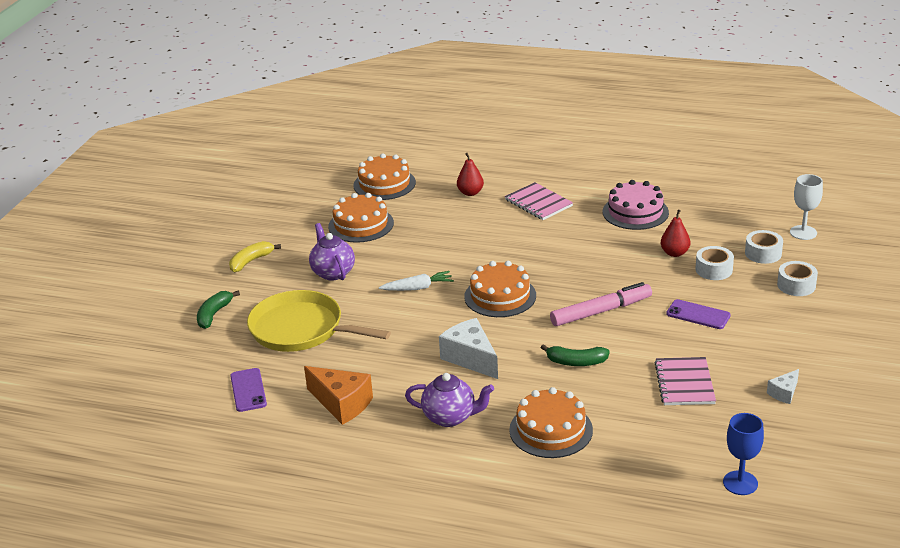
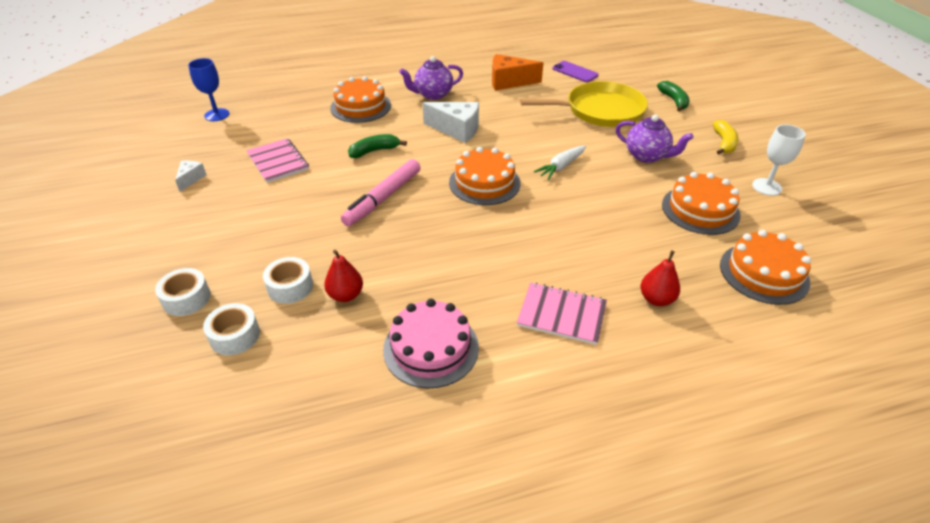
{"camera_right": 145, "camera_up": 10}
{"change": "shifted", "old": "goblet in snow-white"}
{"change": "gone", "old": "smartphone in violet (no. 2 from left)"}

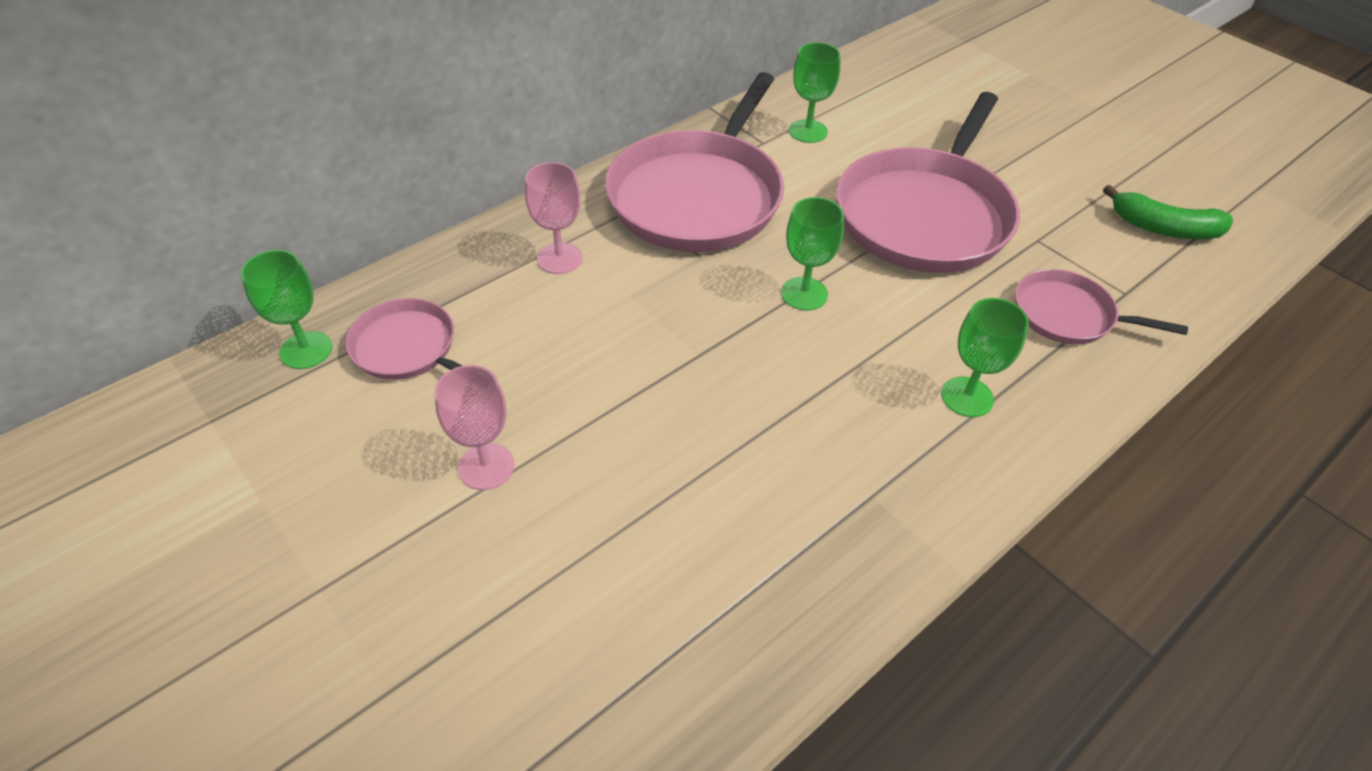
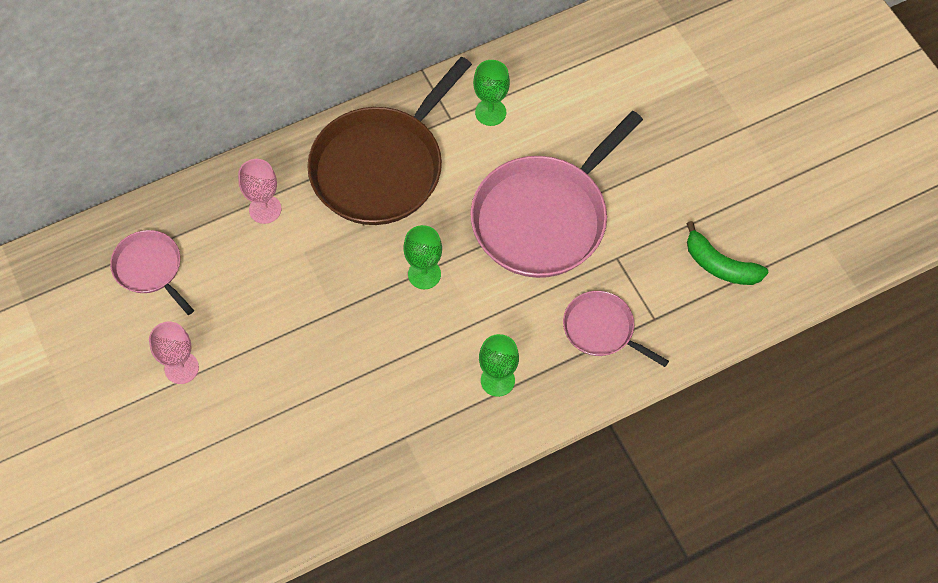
{"camera_right": 15, "camera_up": 15}
{"change": "repainted", "old": "pan in rosy (no. 2 from left)", "new": "pan in brown"}
{"change": "gone", "old": "goblet in green (no. 1 from left)"}

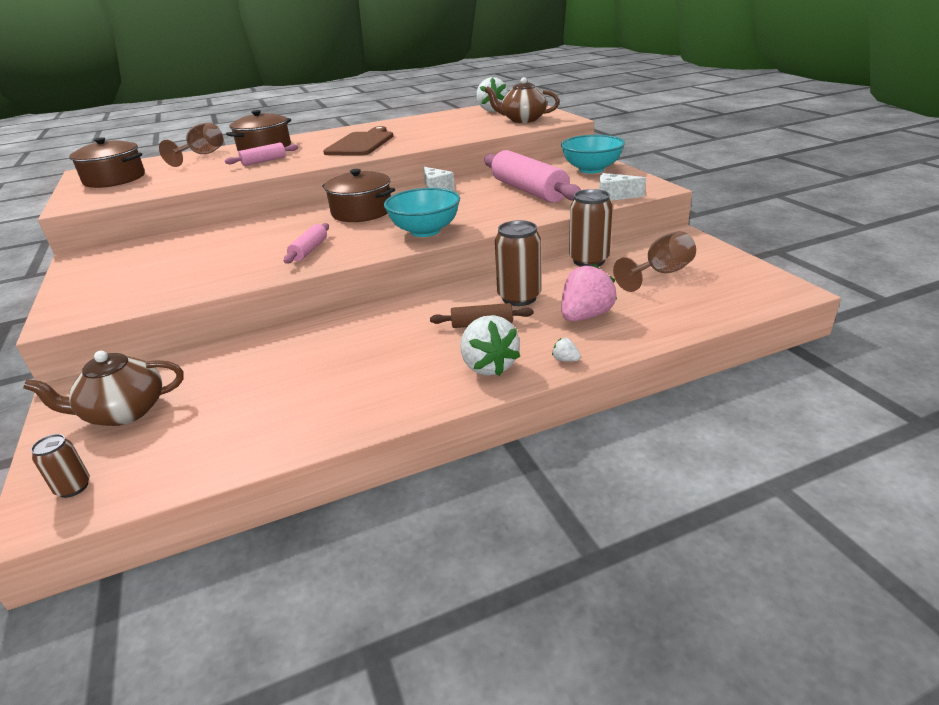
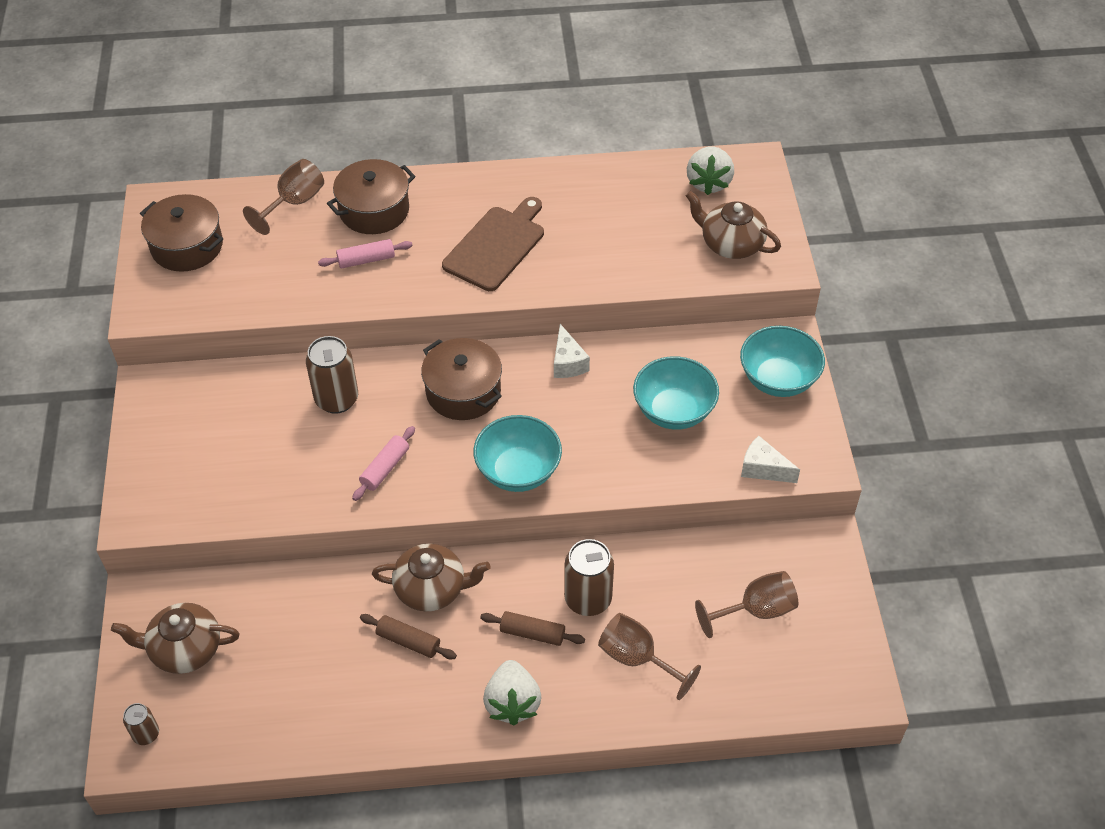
{"camera_right": 15, "camera_up": 20}
{"change": "shifted", "old": "tin in brown (no. 3 from left in the first image)", "new": "tin in brown (no. 2 from left)"}
{"change": "new", "new": "dough roller in brown (no. 1 from left)"}
{"change": "new", "new": "china teapot in brown (no. 2 from left)"}
{"change": "swapped", "old": "berry in rosy", "new": "goblet in brown (no. 2 from left)"}
{"change": "swapped", "old": "dough roller in rosy (no. 3 from left)", "new": "serving bowl in turquoise (no. 2 from left)"}
{"change": "gone", "old": "berry in snow-white (no. 3 from left)"}

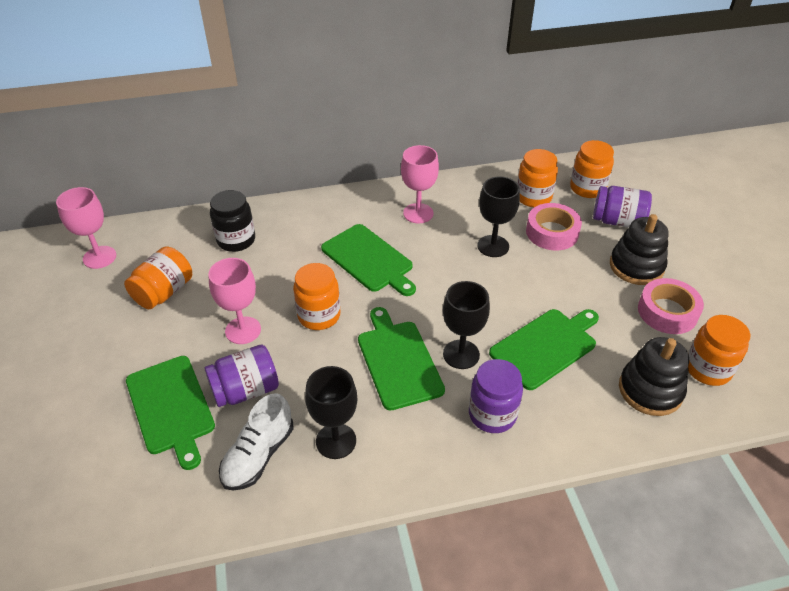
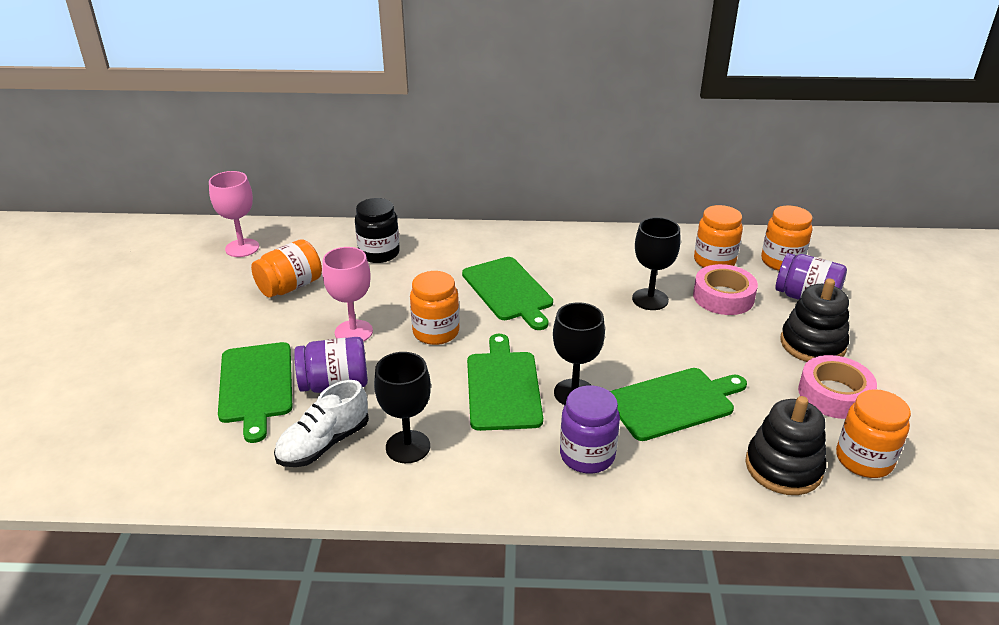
{"camera_right": 15, "camera_up": -10}
{"change": "gone", "old": "goblet in rosy (no. 3 from left)"}

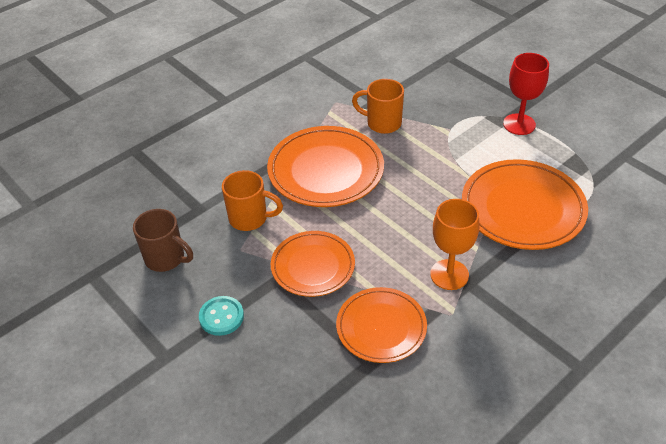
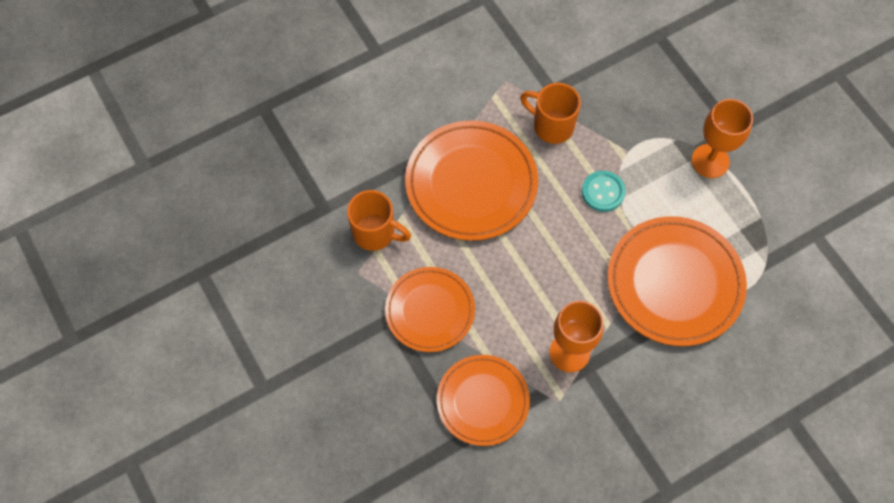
{"camera_right": 10, "camera_up": 20}
{"change": "shifted", "old": "sewing button in turquoise"}
{"change": "repainted", "old": "goblet in scarlet", "new": "goblet in orange-coloured (no. 2 from left)"}
{"change": "gone", "old": "mug in brown"}

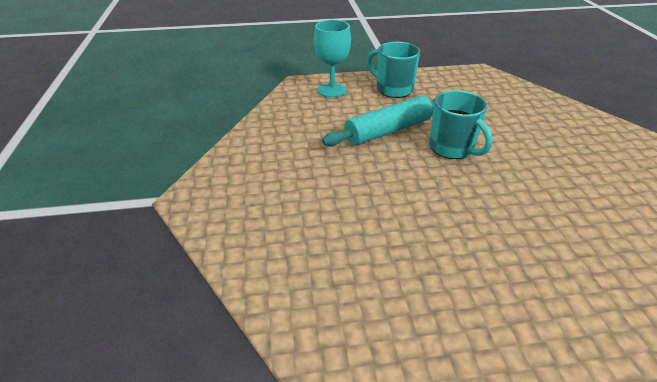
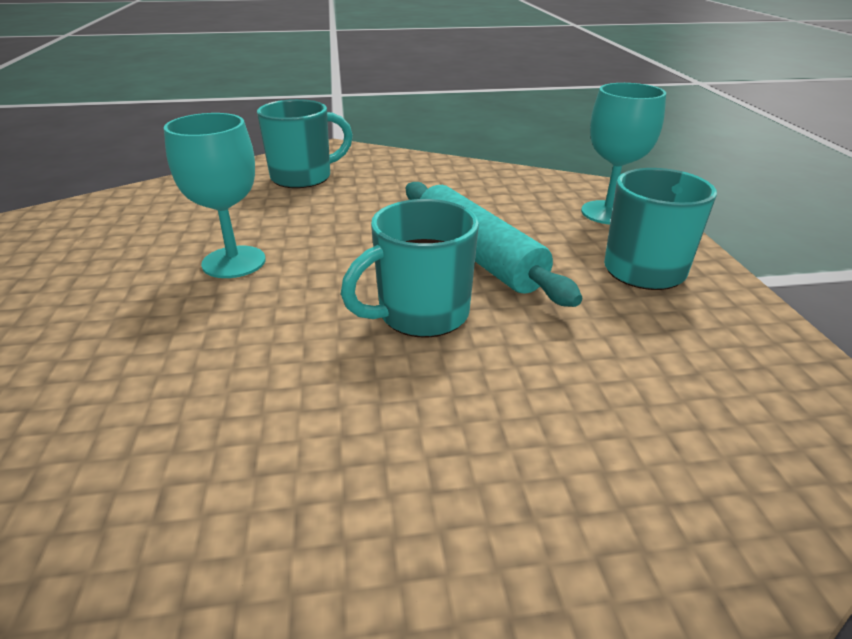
{"camera_right": 90, "camera_up": -5}
{"change": "new", "new": "goblet in turquoise (no. 1 from left)"}
{"change": "new", "new": "mug in turquoise (no. 1 from left)"}

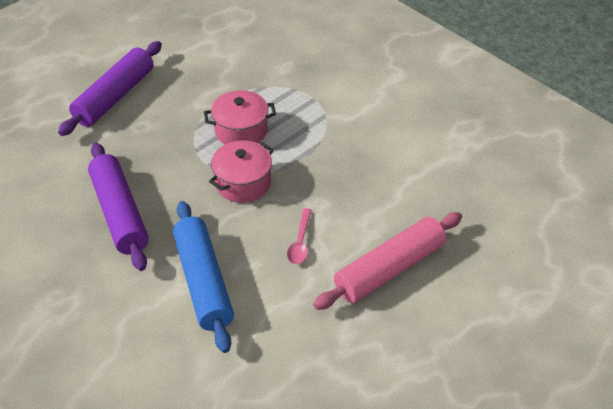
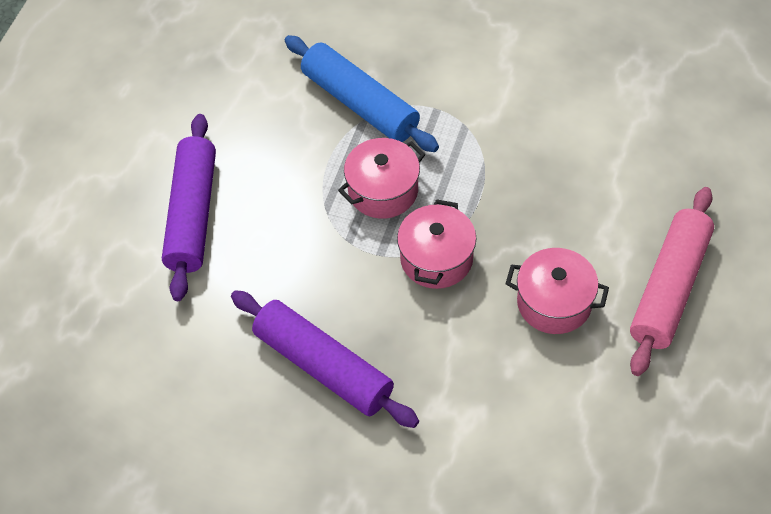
{"camera_right": -25, "camera_up": 10}
{"change": "shifted", "old": "dough roller in blue"}
{"change": "swapped", "old": "tablespoon in rosy", "new": "stockpot in rosy (no. 3 from left)"}

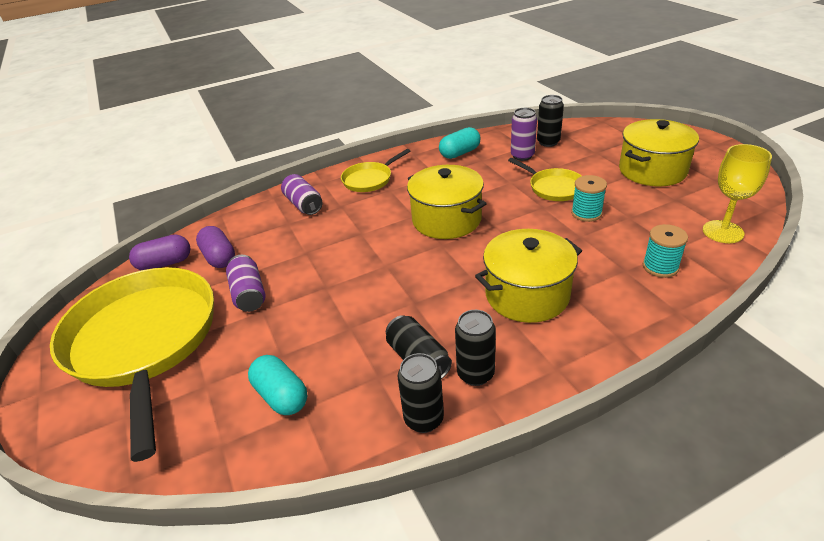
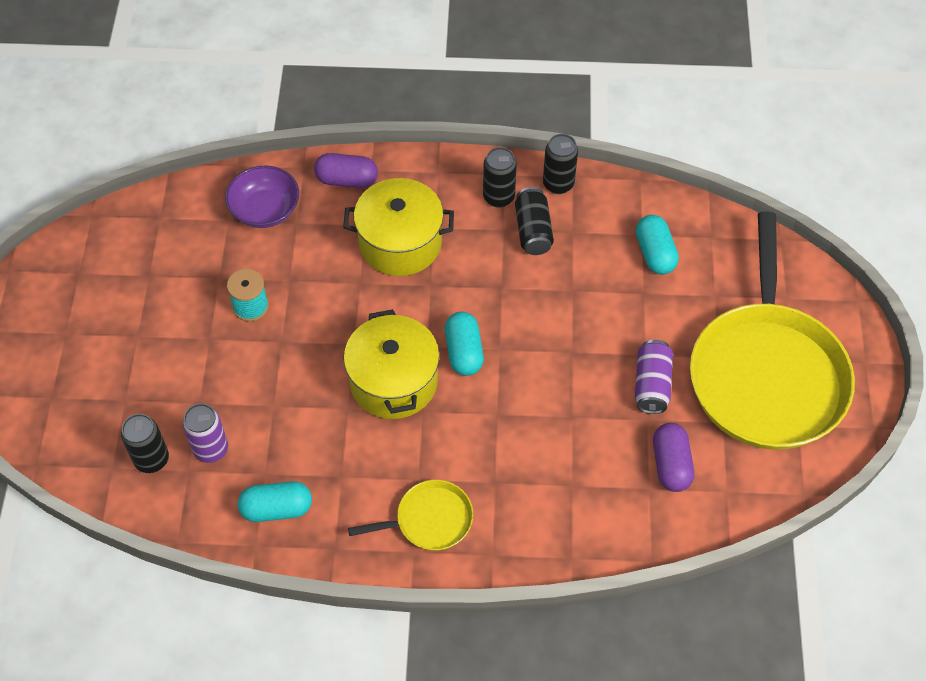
{"camera_right": -155, "camera_up": 20}
{"change": "swapped", "old": "bobbin in turquoise (no. 2 from left)", "new": "serving bowl in violet"}
{"change": "shifted", "old": "pill shape in violet (no. 1 from left)"}
{"change": "new", "new": "pill shape in turquoise (no. 2 from left)"}
{"change": "gone", "old": "tin in violet (no. 2 from left)"}
{"change": "gone", "old": "pan in bright yellow (no. 3 from left)"}
{"change": "gone", "old": "stockpot in bright yellow (no. 3 from left)"}
{"change": "gone", "old": "goblet in bright yellow"}

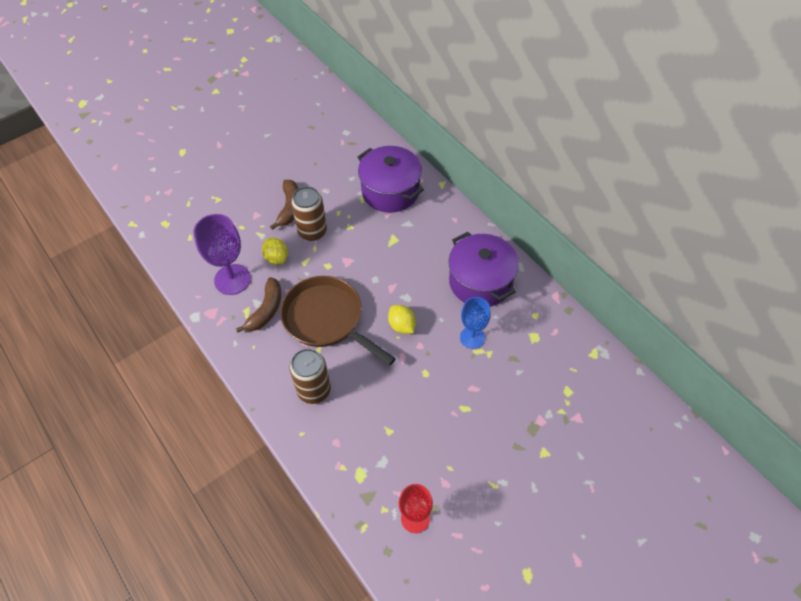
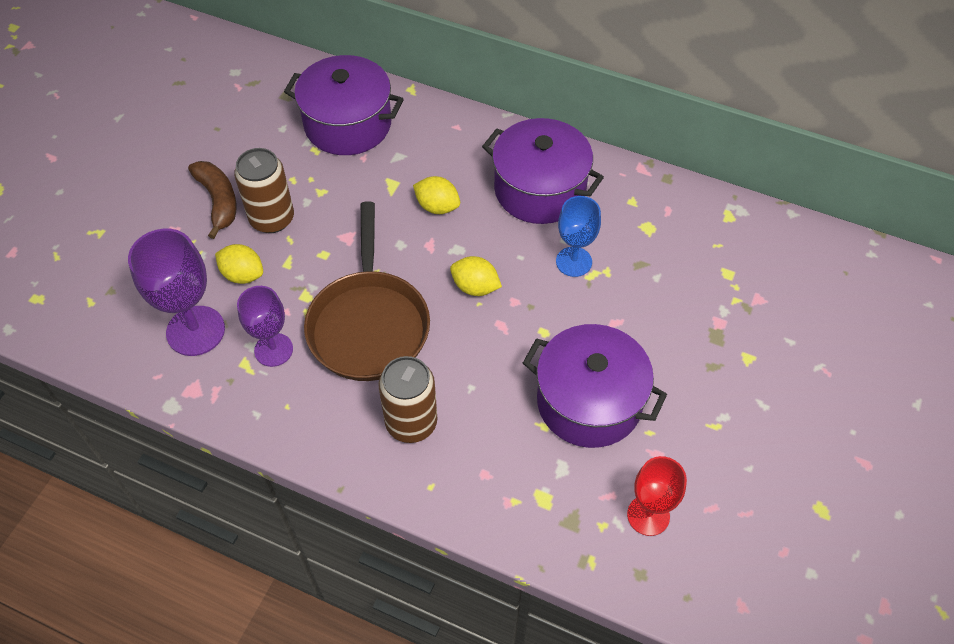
{"camera_right": -30, "camera_up": 0}
{"change": "swapped", "old": "banana fruit in brown (no. 1 from left)", "new": "goblet in violet (no. 2 from left)"}
{"change": "rotated", "old": "pan in brown", "degrees": -105}
{"change": "new", "new": "toy lemon in bright yellow (no. 2 from left)"}
{"change": "new", "new": "stockpot in violet (no. 3 from left)"}

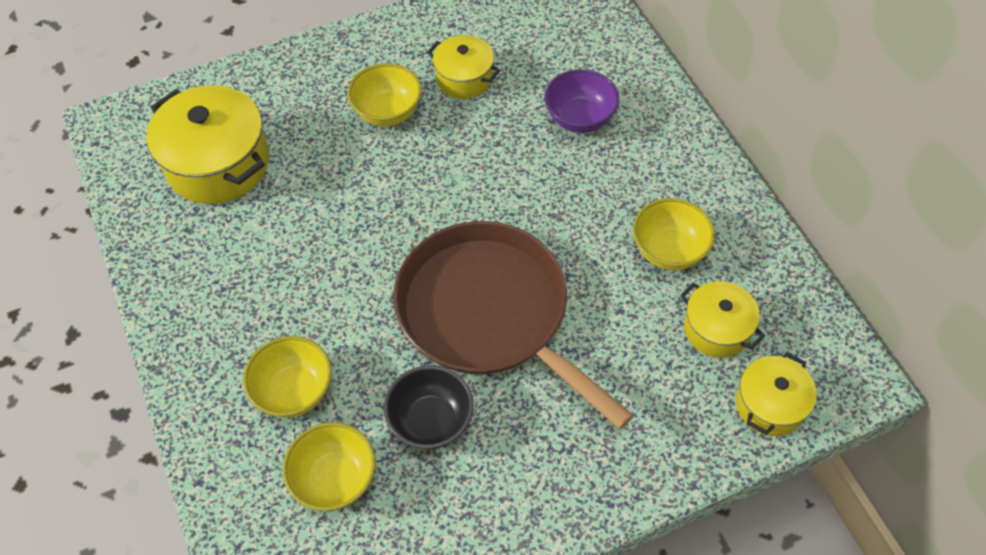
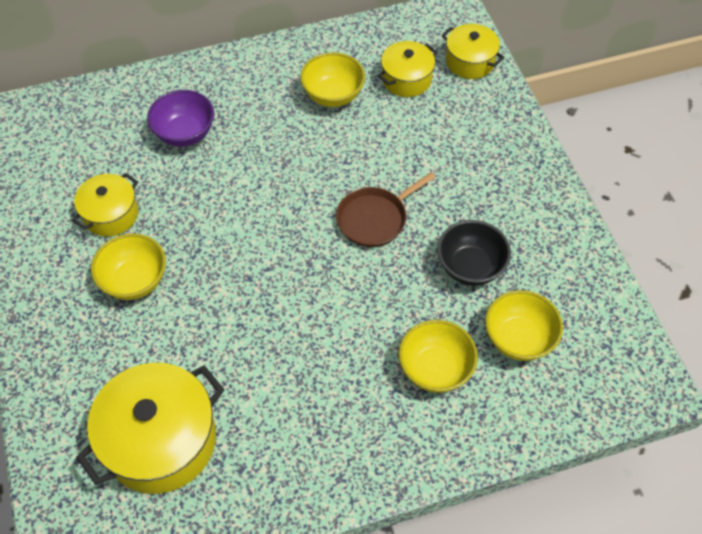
{"camera_right": -85, "camera_up": 0}
{"change": "scaled", "old": "pan in brown", "factor": 0.48}

